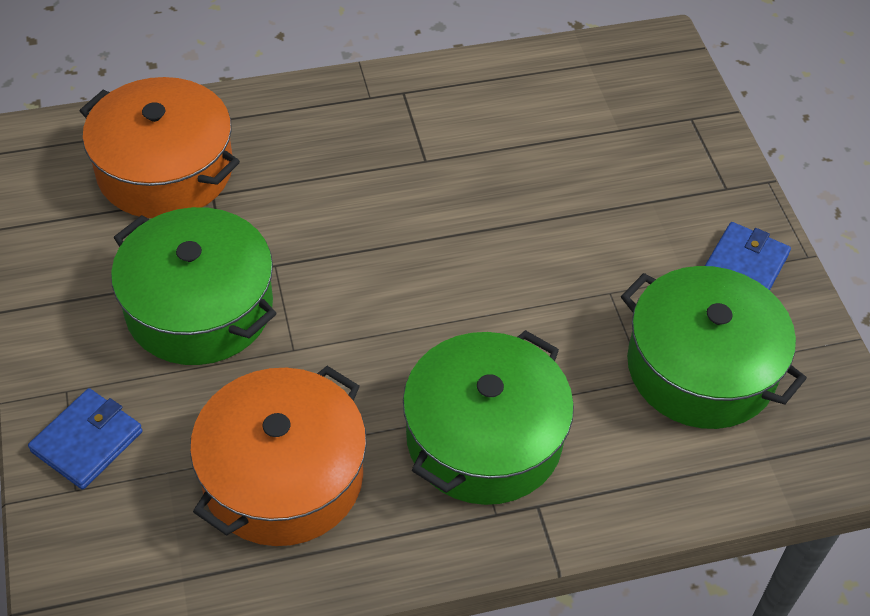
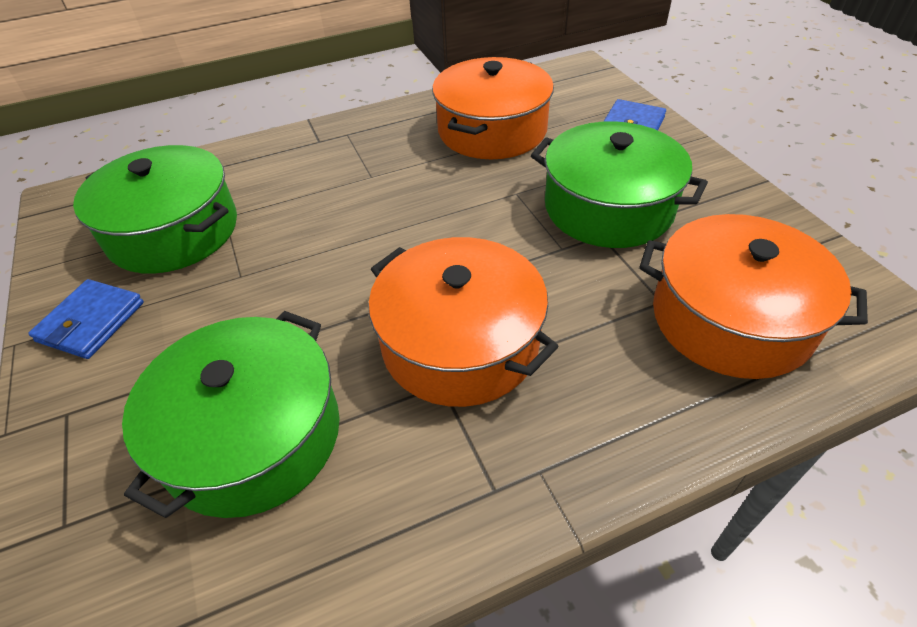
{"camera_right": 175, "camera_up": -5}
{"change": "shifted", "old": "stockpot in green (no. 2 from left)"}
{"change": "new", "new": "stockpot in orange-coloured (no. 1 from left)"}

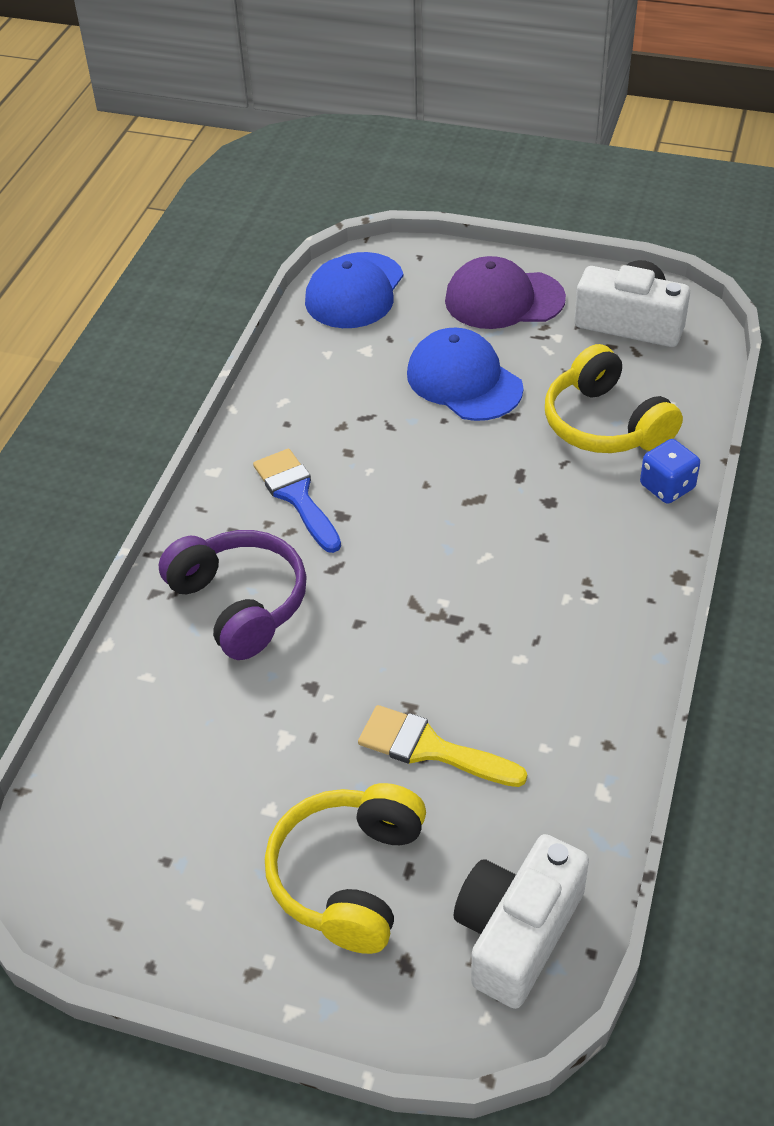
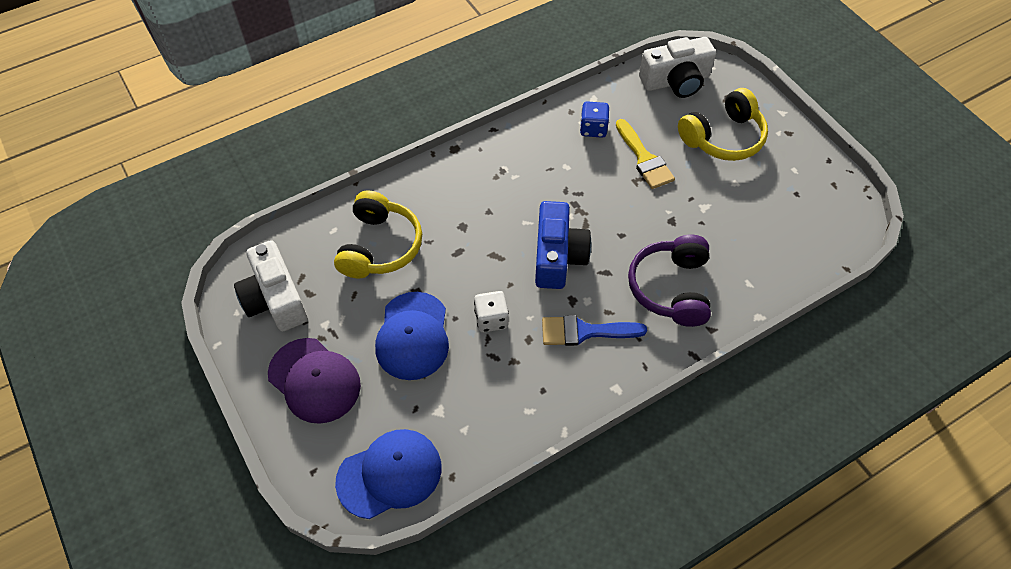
{"camera_right": -140, "camera_up": 10}
{"change": "new", "new": "dice in snow-white"}
{"change": "new", "new": "camera in blue"}
{"change": "rotated", "old": "paintbrush in blue", "degrees": 75}
{"change": "shifted", "old": "dice in blue"}

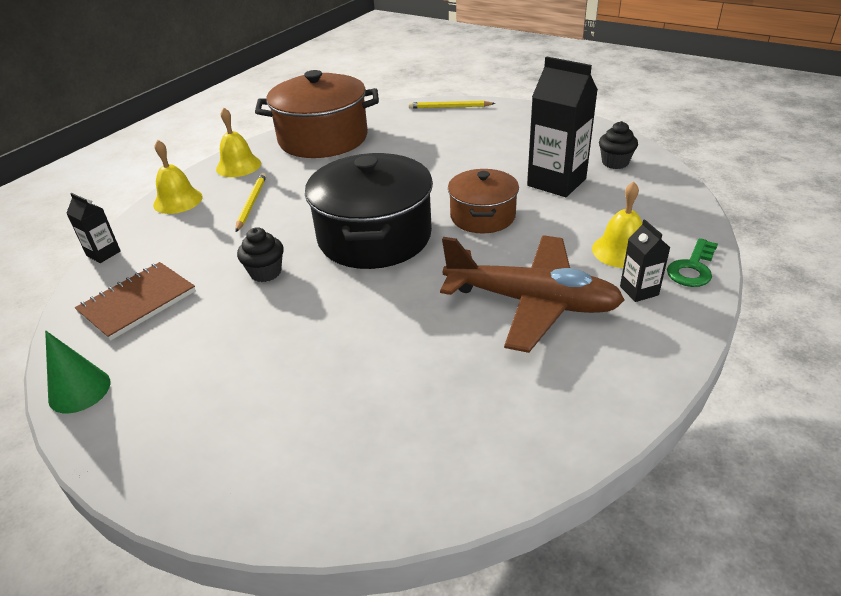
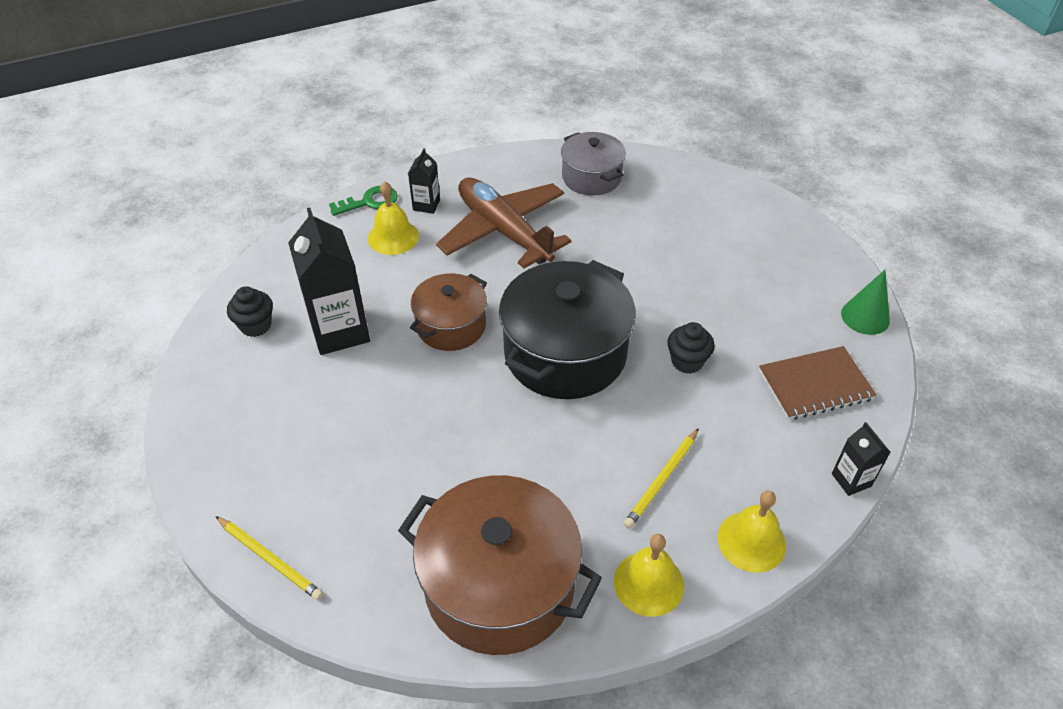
{"camera_right": -150, "camera_up": 10}
{"change": "new", "new": "stockpot in ash-grey"}

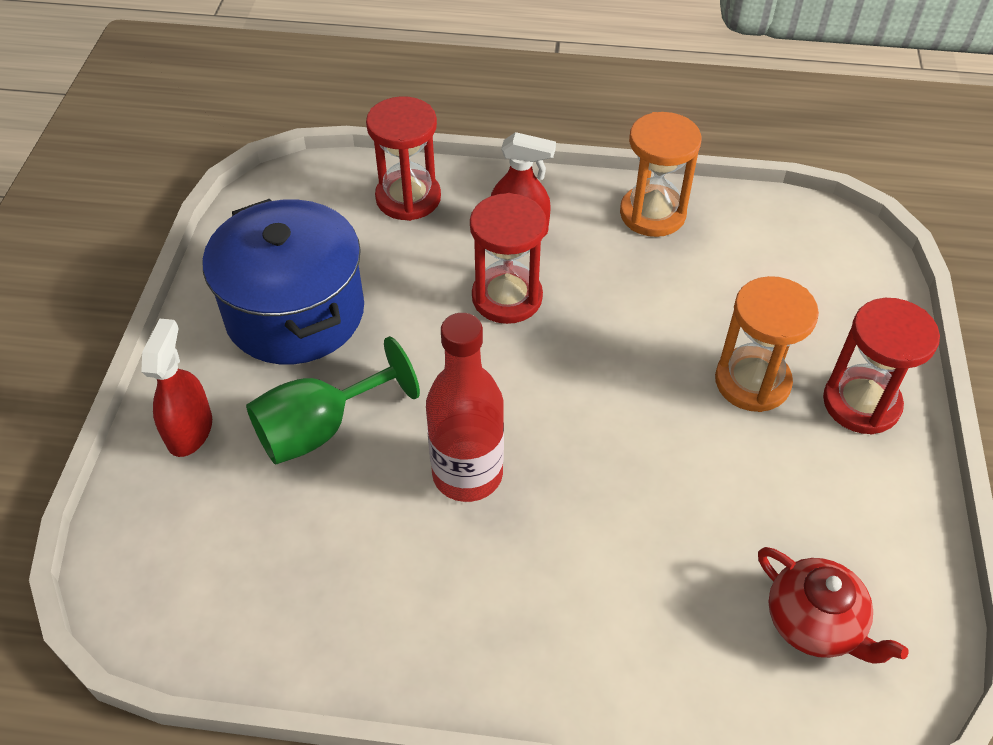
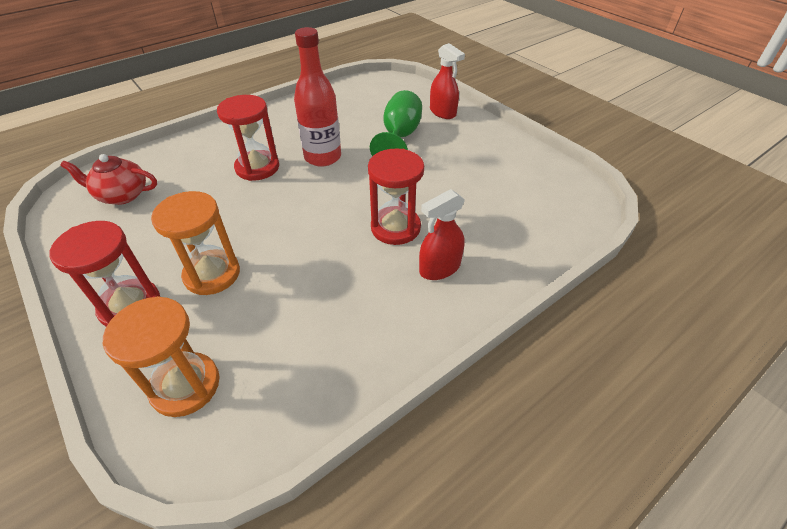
{"camera_right": 135, "camera_up": -5}
{"change": "shifted", "old": "hourglass in orange-coloured (no. 1 from left)"}
{"change": "shifted", "old": "hourglass in scarlet (no. 1 from left in the first image)", "new": "hourglass in scarlet (no. 2 from left)"}
{"change": "gone", "old": "stockpot in blue"}

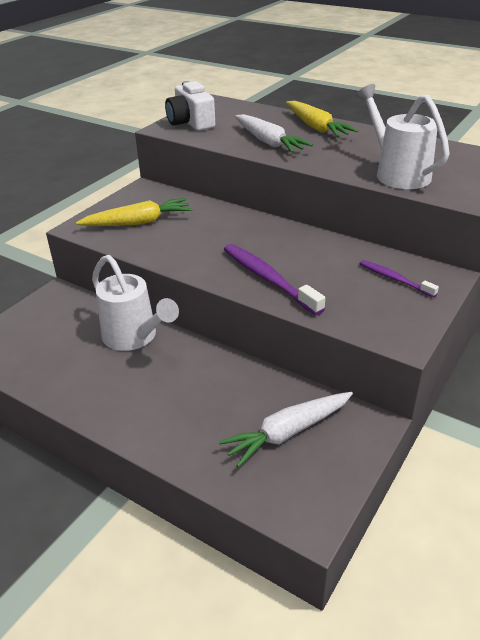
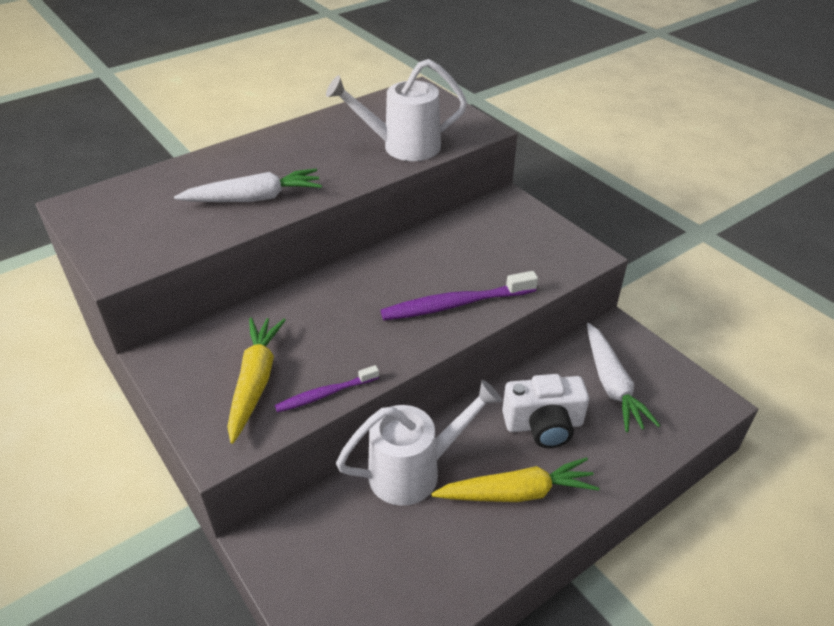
{"camera_right": -70, "camera_up": 5}
{"change": "shifted", "old": "tooth brush in violet (no. 2 from left in the first image)", "new": "tooth brush in violet (no. 1 from left)"}
{"change": "shifted", "old": "toy carrot in bright yellow (no. 2 from left)"}
{"change": "shifted", "old": "camera in snow-white"}

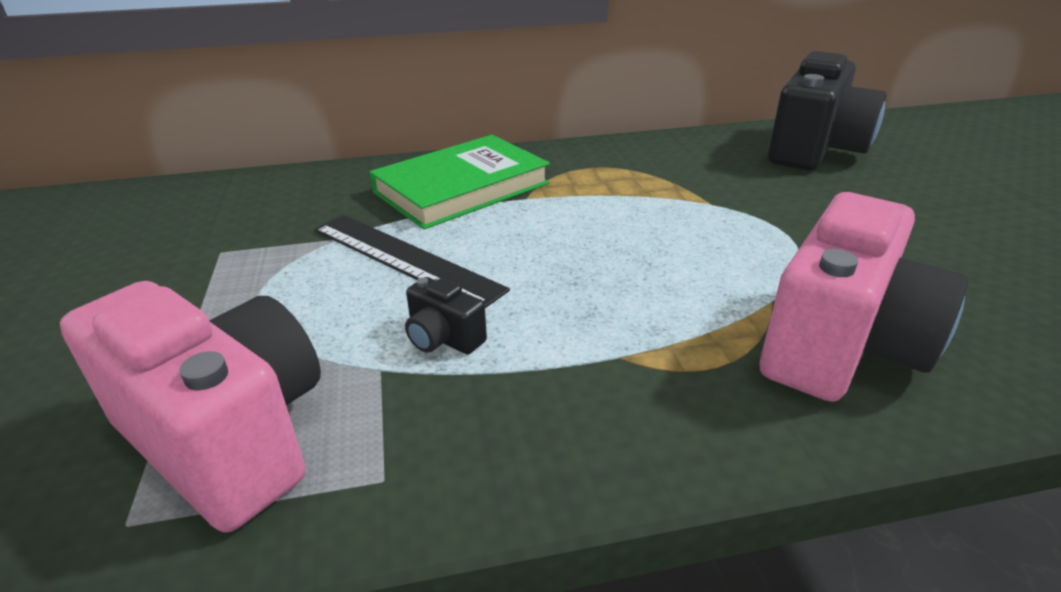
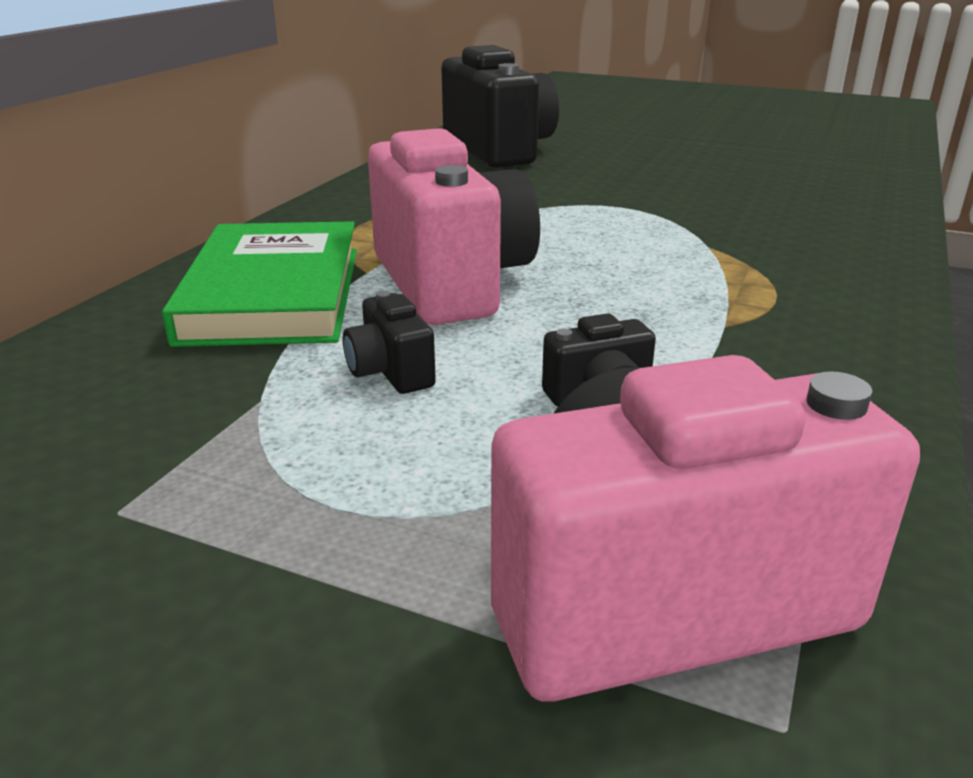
{"camera_right": -55, "camera_up": -5}
{"change": "swapped", "old": "measuring stick in ebony", "new": "camera in ebony (no. 1 from left)"}
{"change": "shifted", "old": "camera in rosy (no. 2 from left in the first image)", "new": "camera in rosy (no. 1 from left)"}

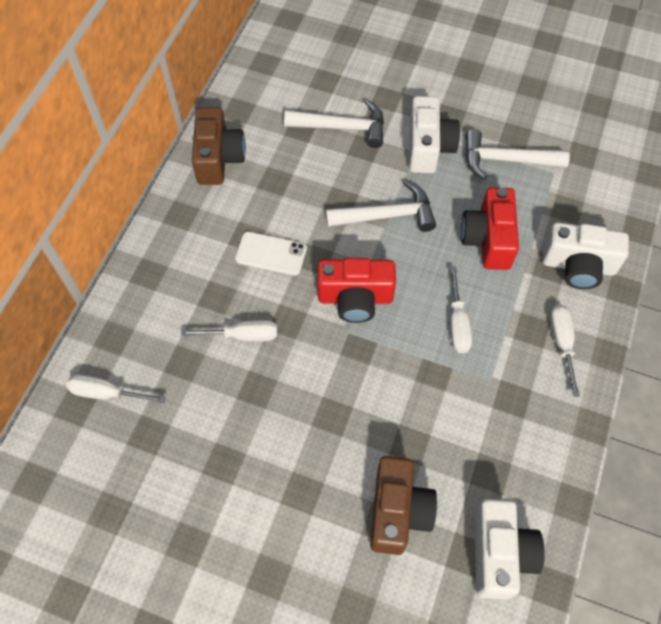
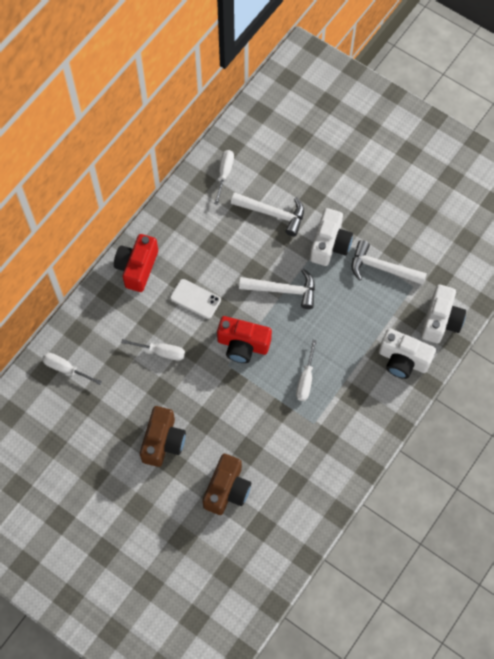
{"camera_right": 15, "camera_up": 5}
{"change": "shifted", "old": "camera in scarlet (no. 2 from left in the first image)", "new": "camera in scarlet (no. 1 from left)"}
{"change": "shifted", "old": "camera in brown (no. 1 from left)"}
{"change": "shifted", "old": "screwdriver in snow-white (no. 4 from left in the first image)", "new": "screwdriver in snow-white (no. 3 from left)"}
{"change": "shifted", "old": "camera in snow-white (no. 2 from left in the first image)", "new": "camera in snow-white (no. 3 from left)"}

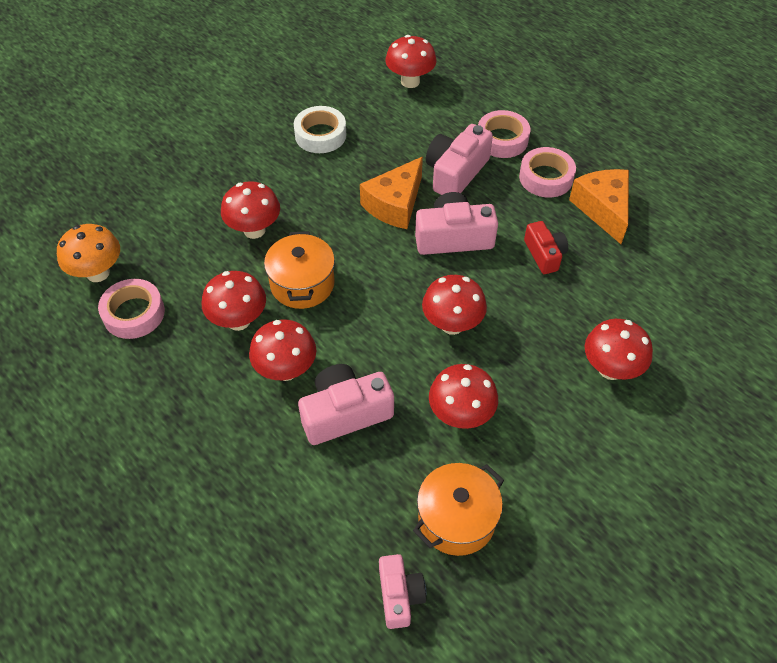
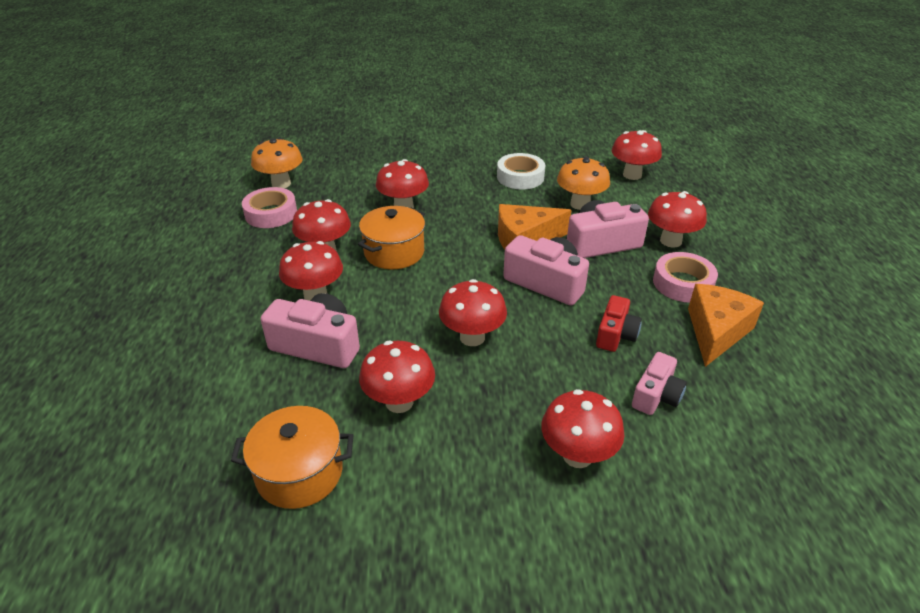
{"camera_right": 40, "camera_up": -15}
{"change": "new", "new": "toadstool in orange-coloured (no. 2 from left)"}
{"change": "shifted", "old": "camera in rosy (no. 2 from left in the first image)", "new": "camera in rosy (no. 4 from left)"}
{"change": "swapped", "old": "tape in rosy (no. 2 from left)", "new": "toadstool in scarlet (no. 8 from left)"}

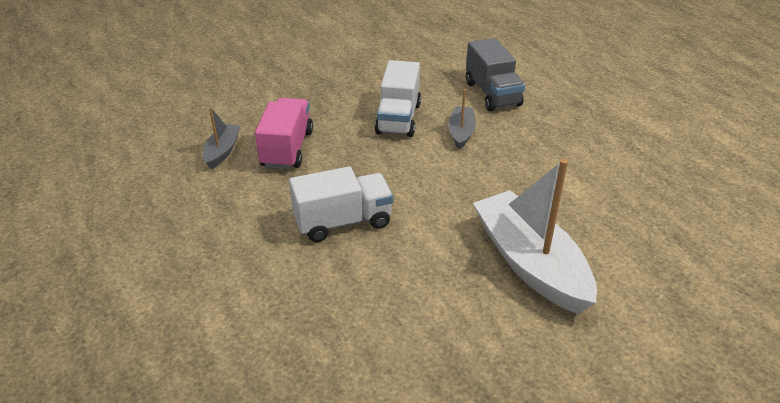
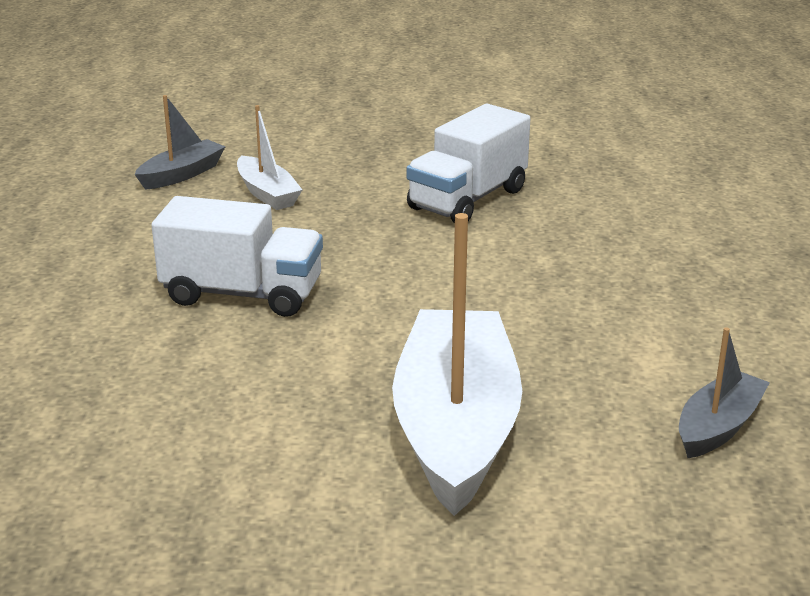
{"camera_right": 30, "camera_up": -10}
{"change": "swapped", "old": "toy truck in rosy", "new": "sailboat in snow-white (no. 1 from left)"}
{"change": "shifted", "old": "sailboat in ash-grey (no. 2 from left)"}
{"change": "gone", "old": "toy truck in ash-grey"}

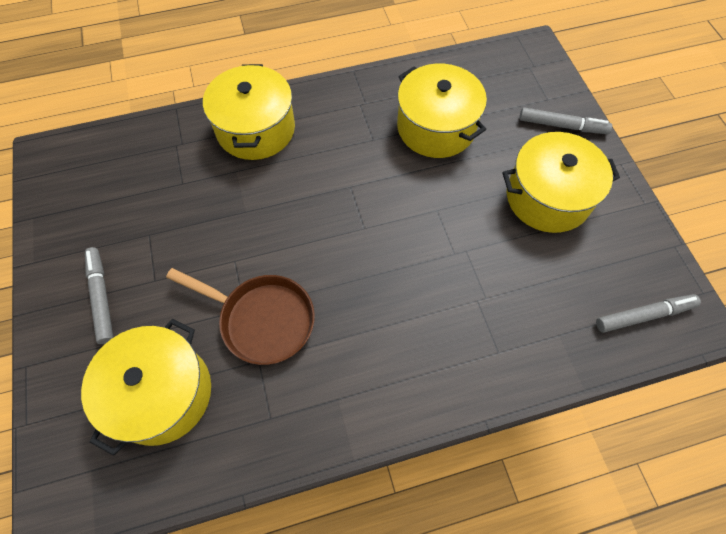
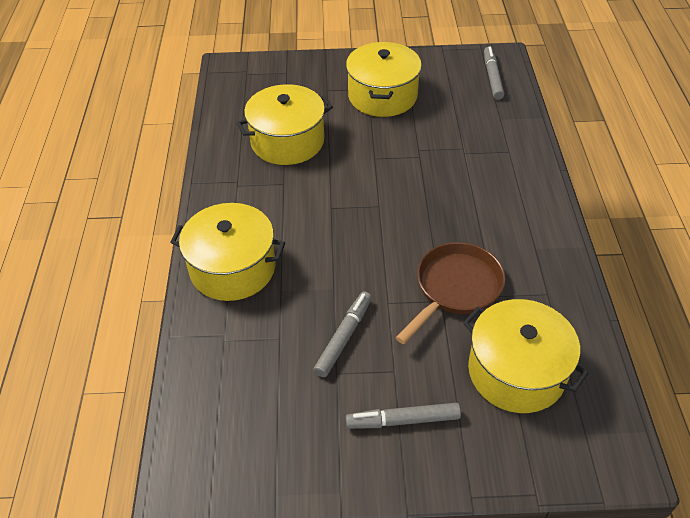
{"camera_right": -75, "camera_up": -15}
{"change": "shifted", "old": "marker in ash-grey (no. 2 from left in the first image)", "new": "marker in ash-grey (no. 1 from left)"}

